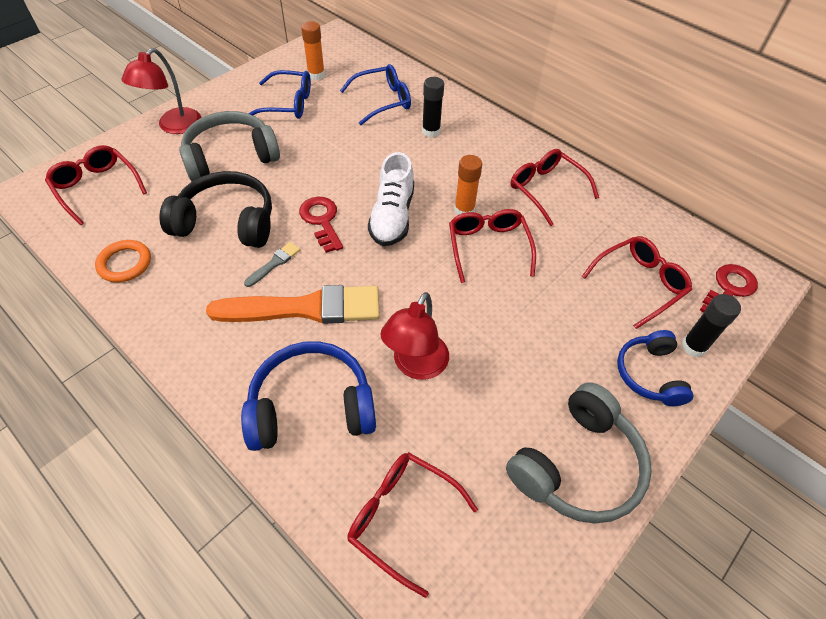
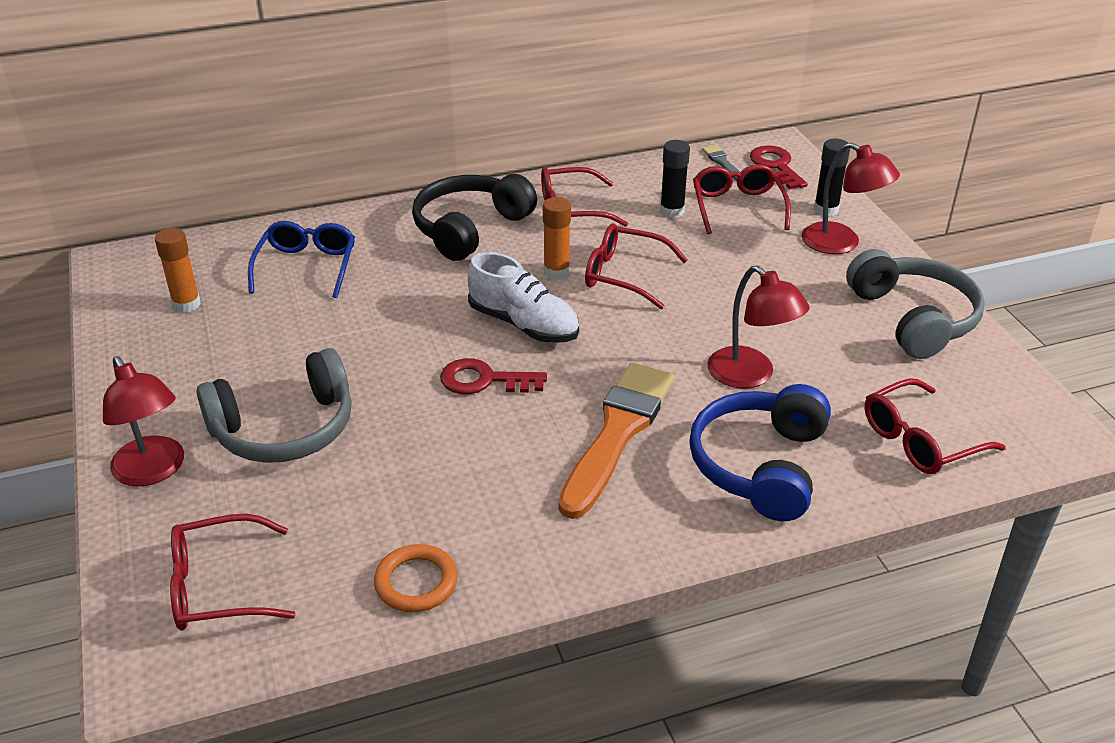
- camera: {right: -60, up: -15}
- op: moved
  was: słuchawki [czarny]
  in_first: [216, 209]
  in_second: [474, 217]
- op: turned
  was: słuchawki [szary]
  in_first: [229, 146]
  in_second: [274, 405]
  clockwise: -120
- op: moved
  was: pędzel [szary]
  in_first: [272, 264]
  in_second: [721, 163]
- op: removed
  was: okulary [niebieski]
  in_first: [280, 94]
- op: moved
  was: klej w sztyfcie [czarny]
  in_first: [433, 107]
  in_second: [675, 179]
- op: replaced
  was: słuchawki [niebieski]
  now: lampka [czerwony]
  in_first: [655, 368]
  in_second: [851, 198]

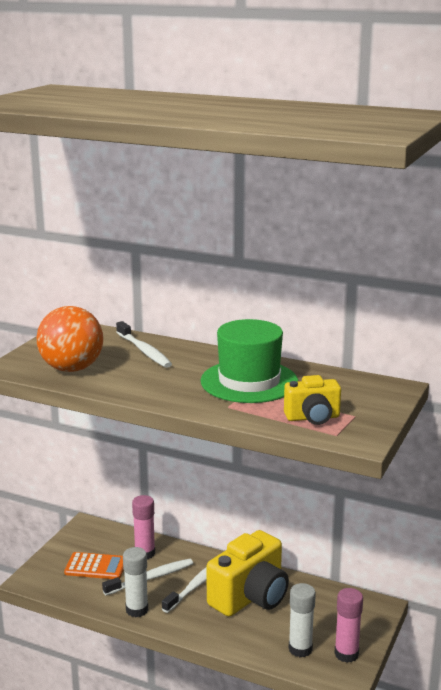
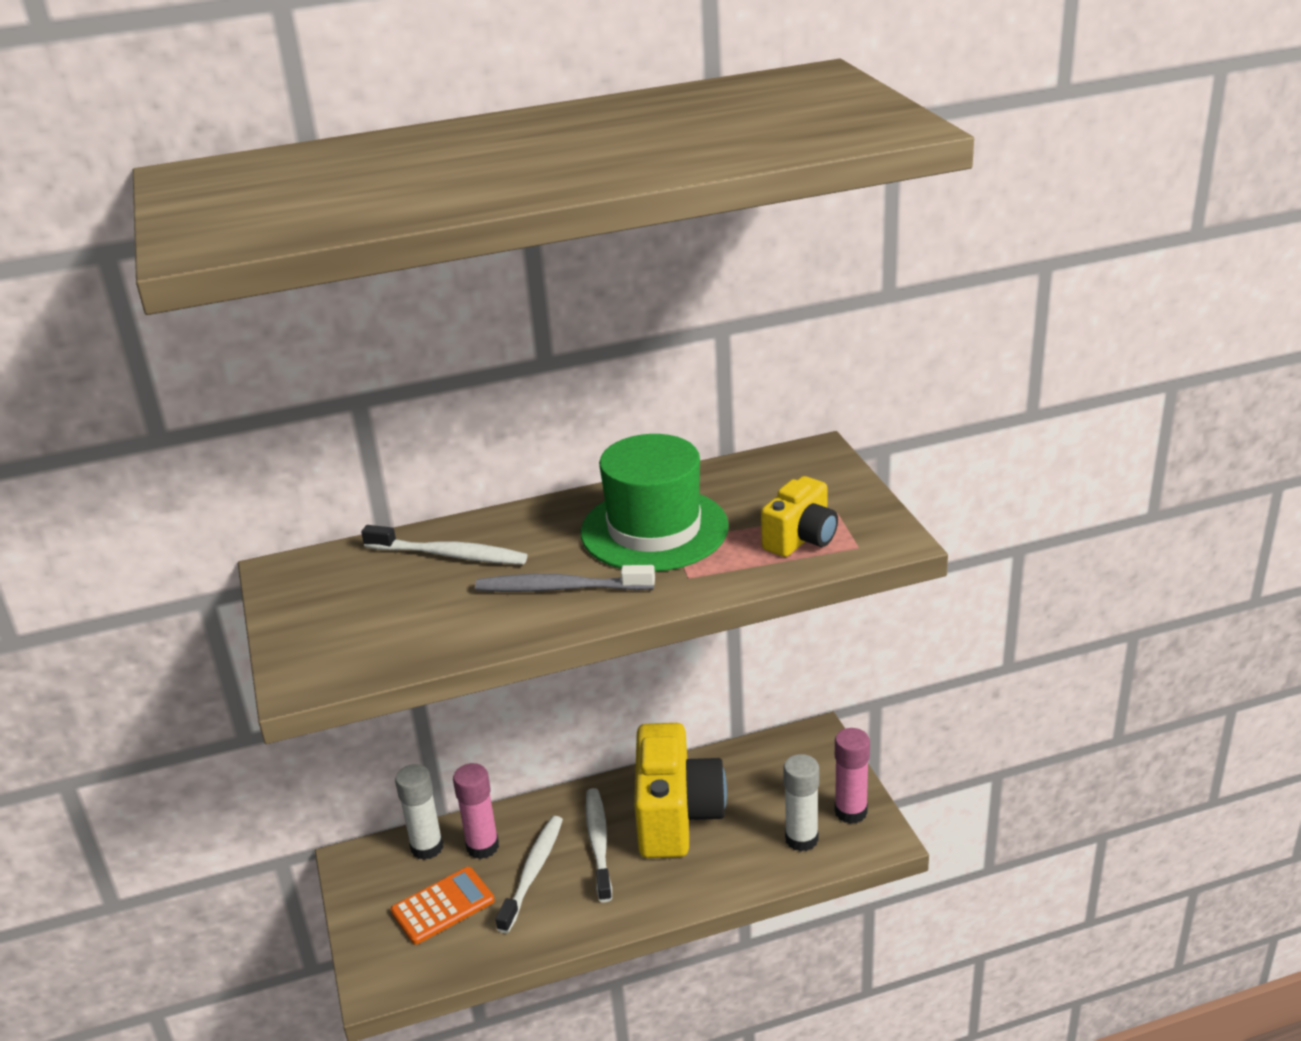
- camera: {right: -40, up: 10}
- op: removed
  was: piłka [pomarańczowy]
  in_first: [69, 339]
- op: moved
  was: klej w sztyfcie [biały]
  in_first: [135, 582]
  in_second: [419, 812]
- op: added
  now: szczoteczka do zębów [szary]
  in_second: [565, 578]

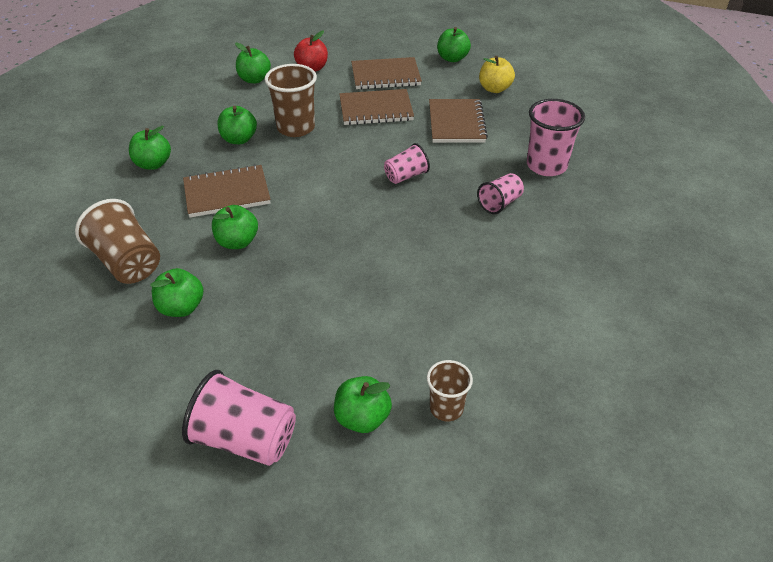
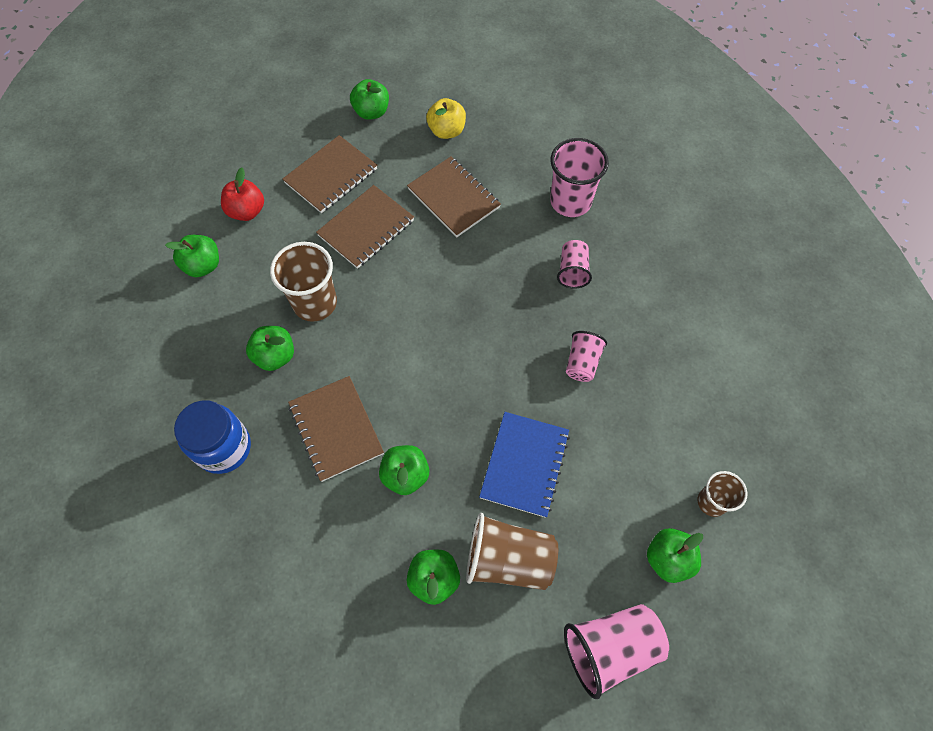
- camera: {right: -40, up: 20}
- op: moved
  was: szklanka [brązowy]
  in_first: [117, 241]
  in_second: [512, 551]
- op: replaced
  was: jabłko [zielony]
  now: słoik [niebieski]
  in_first: [150, 148]
  in_second: [212, 437]
- op: turned
  was: zeszyt [brązowy]
  in_first: [227, 190]
  in_second: [336, 429]
  clockwise: -60
- op: moved
  was: szklanka [różowy]
  in_first: [407, 163]
  in_second: [586, 356]
- op: added
  now: zeszyt [niebieski]
  in_second: [524, 465]

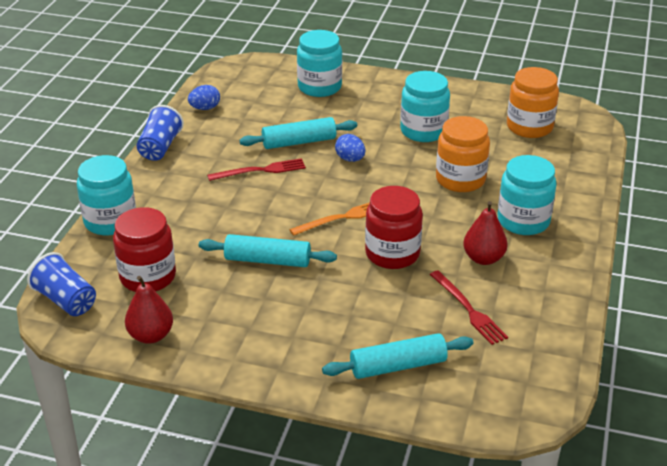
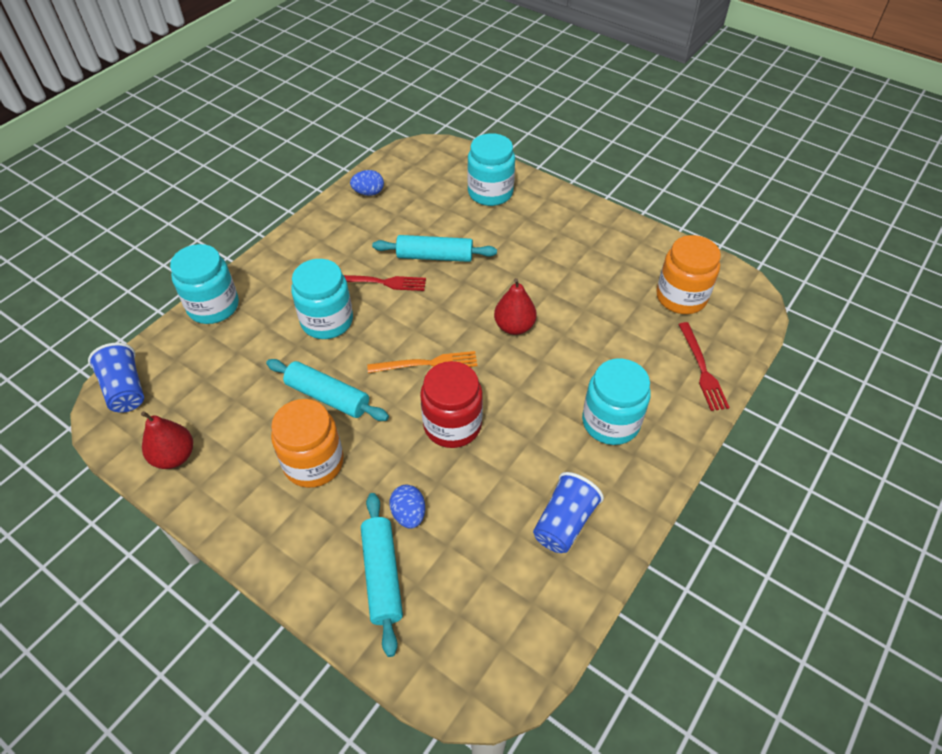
- camera: {right: 20, up: 15}
- op: removed
  was: słoik [czerwony]
  in_first: [144, 249]
- op: moved
  was: szklanka [niebieski]
  in_first: [160, 133]
  in_second: [568, 512]
- op: turned
  was: wałek do ciasta [turkusowy]
  in_first: [398, 356]
  in_second: [382, 575]
  clockwise: 75
- op: moved
  was: jajko [niebieski]
  in_first: [350, 148]
  in_second: [407, 507]
- op: moved
  was: słoik [turkusowy]
  in_first: [425, 106]
  in_second: [322, 299]
- op: moved
  was: widelec [czerwony]
  in_first: [469, 307]
  in_second: [704, 366]
- op: moved
  was: słoik [pomarańczowy]
  in_first: [463, 154]
  in_second: [307, 443]
- op: moved
  was: gruszka [czerwony]
  in_first: [485, 233]
  in_second: [515, 306]

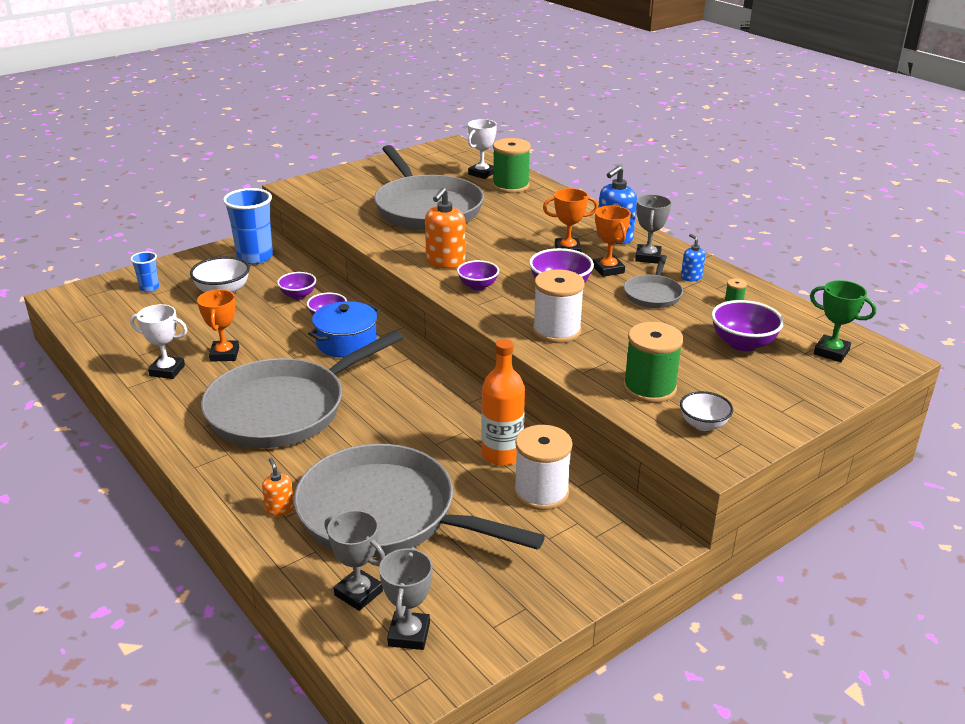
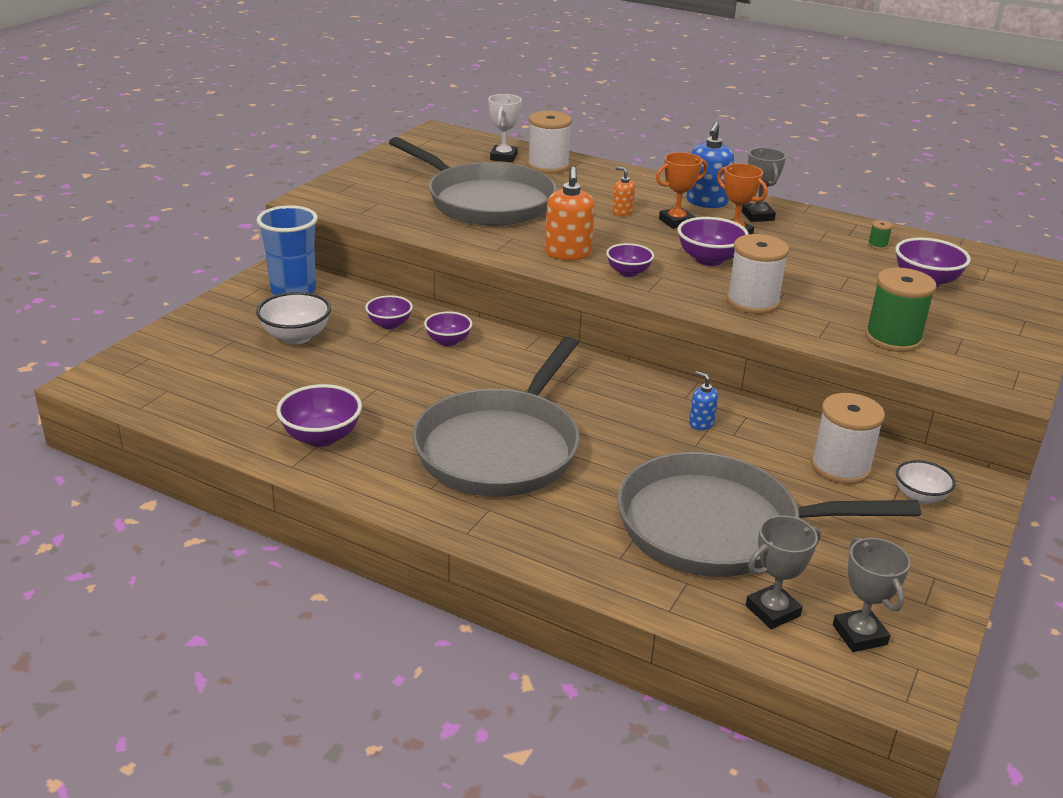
- camera: {right: -25, up: 0}
- op: removed
  was: szklanka [niebieski]
  in_first: [144, 272]
- op: replaced
  was: puchar [biały]
  now: miska [fioletowy]
  in_first: [158, 341]
  in_second: [319, 415]
- op: removed
  was: puchar [pomarańczowy]
  in_first: [218, 325]
- op: moved
  was: dozownik mydła [pomarańczowy]
  in_first: [278, 487]
  in_second: [623, 191]
- op: removed
  was: garnek [niebieski]
  in_first: [344, 329]
- op: turned
  was: puchar [szary]
  in_first: [354, 560]
  in_second: [783, 572]
  clockwise: -45
- op: removed
  was: butelka [pomarańczowy]
  in_first: [503, 402]
- op: recoloured
  was: szpulka [zielony]
  now: szpulka [biały]
  in_first: [511, 165]
  in_second: [549, 142]
- op: removed
  was: patelnia [szary]
  in_first: [653, 281]
- op: moved
  was: miska [biały]
  in_first: [706, 411]
  in_second: [926, 482]
- op: moved
  was: dozownik mydła [niebieski]
  in_first: [693, 257]
  in_second: [703, 400]
- op: removed
  was: puchar [zielony]
  in_first: [843, 321]

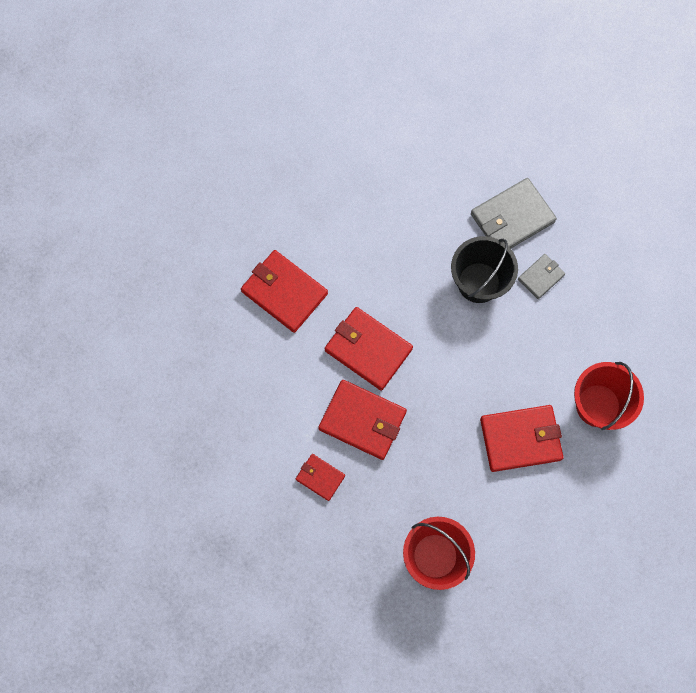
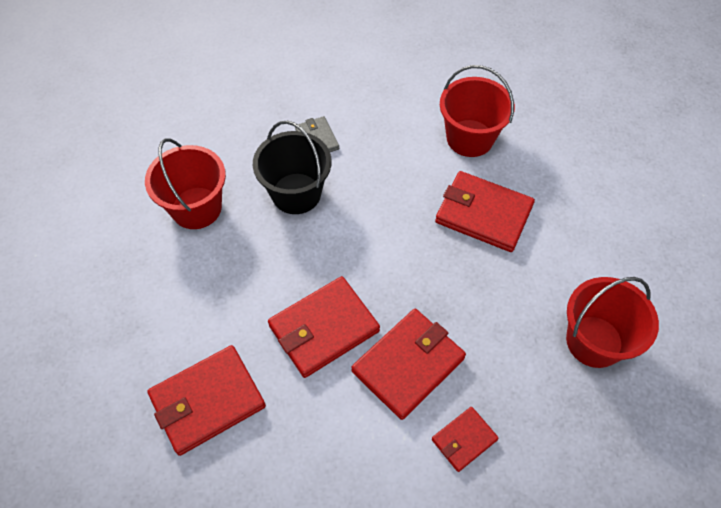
- camera: {right: -70, up: -15}
- op: removed
  was: portfel [szary]
  in_first: [514, 213]
- op: turned
  was: portfel [czerwony]
  in_first: [522, 438]
  in_second: [485, 211]
  clockwise: -75
- op: added
  now: wiadro [czerwony]
  in_second: [185, 183]

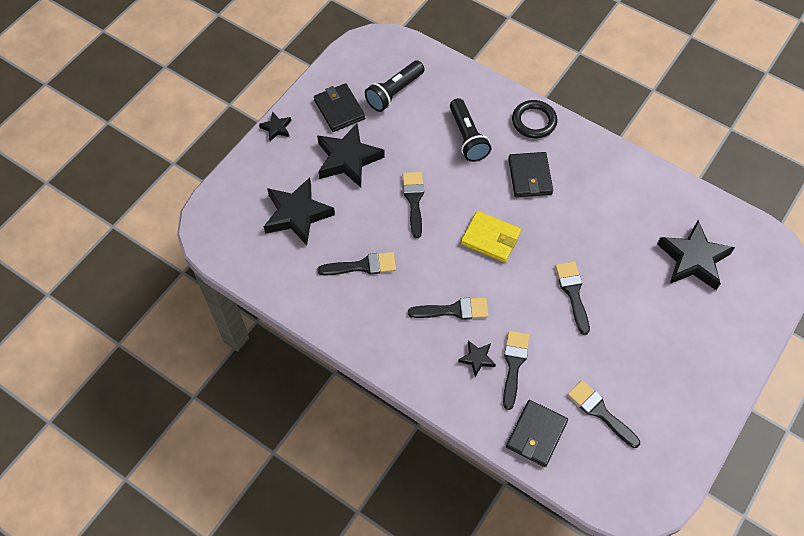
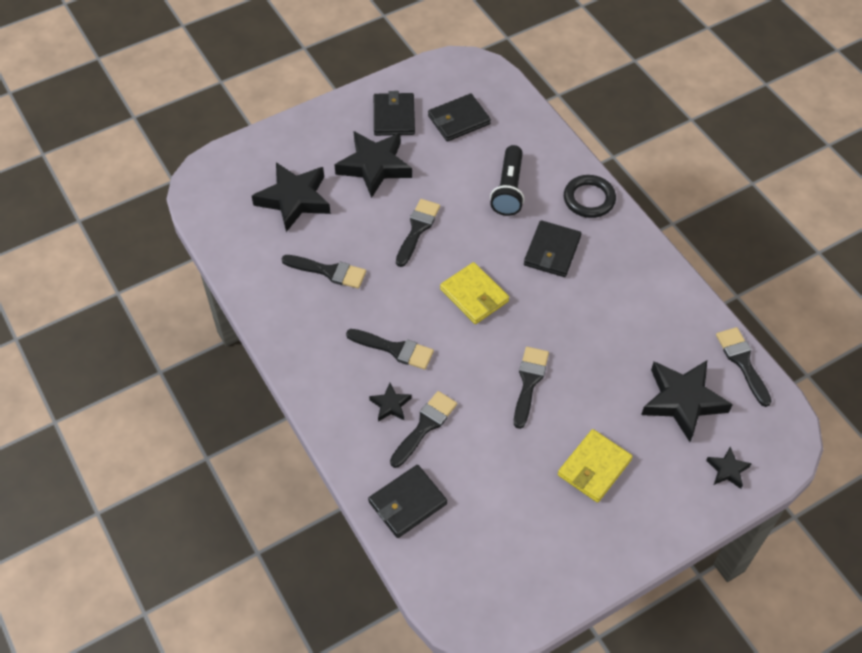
- camera: {right: 25, up: -5}
- op: moved
  was: gwiazda [czarny]
  in_first: [275, 126]
  in_second: [729, 468]
- op: replaced
  was: latarka [czarny]
  now: portfel [czarny]
  in_first: [395, 86]
  in_second: [459, 117]
- op: moved
  was: pędzel [czarny]
  in_first: [604, 414]
  in_second: [743, 367]
- op: added
  now: portfel [żółty]
  in_second: [595, 466]

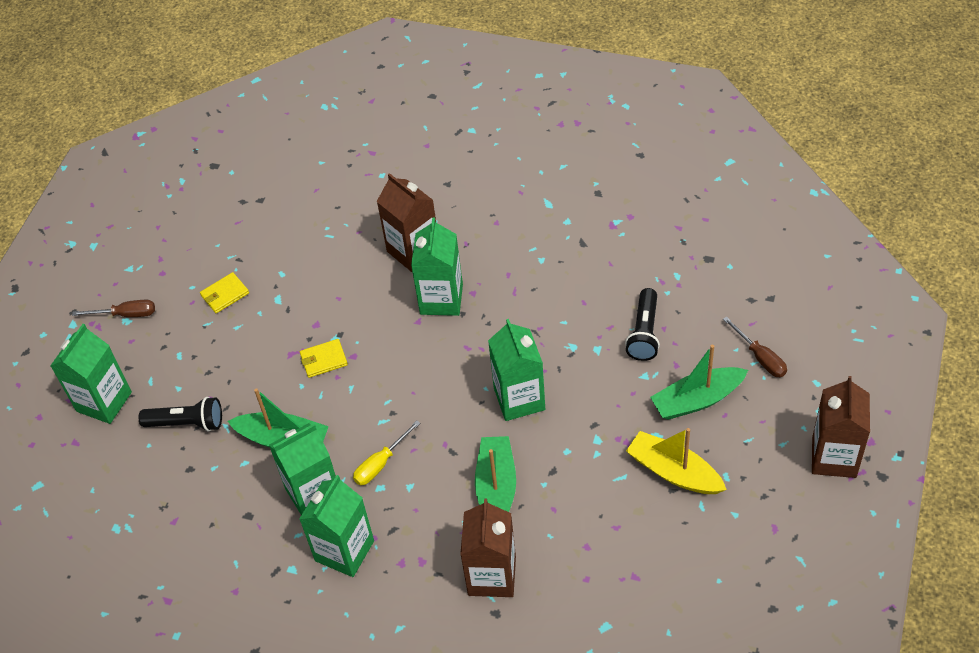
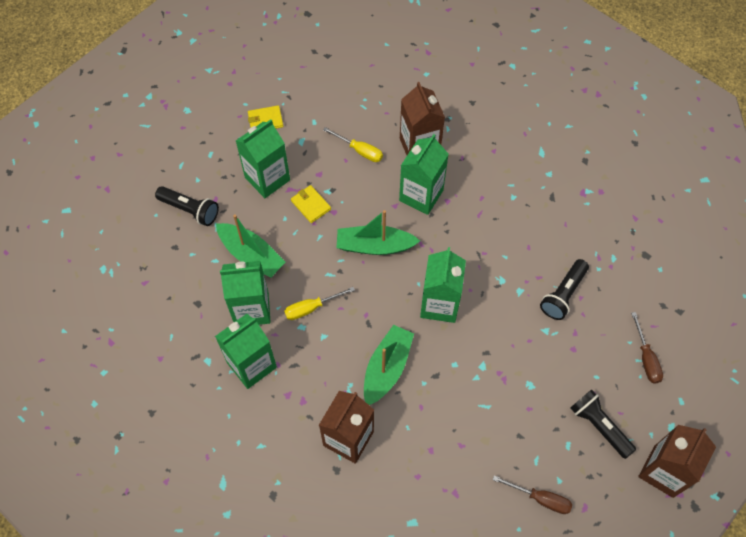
- camera: {right: 20, up: 10}
- op: moved
  was: karton mleka [zielony]
  in_first: [91, 374]
  in_second: [263, 158]
- op: moved
  was: śrubokręt [brązowy]
  in_first: [113, 308]
  in_second: [532, 494]
- op: turned
  was: portfel [żółty]
  in_first: [324, 358]
  in_second: [311, 204]
  clockwise: 45
- op: removed
  was: łódka [żółty]
  in_first: [676, 461]
- op: moved
  was: łódka [zielony]
  in_first: [699, 382]
  in_second: [378, 232]
- op: added
  now: śrubokręt [żółty]
  in_second: [353, 144]
- op: added
  now: latarka [czarny]
  in_second: [603, 424]

